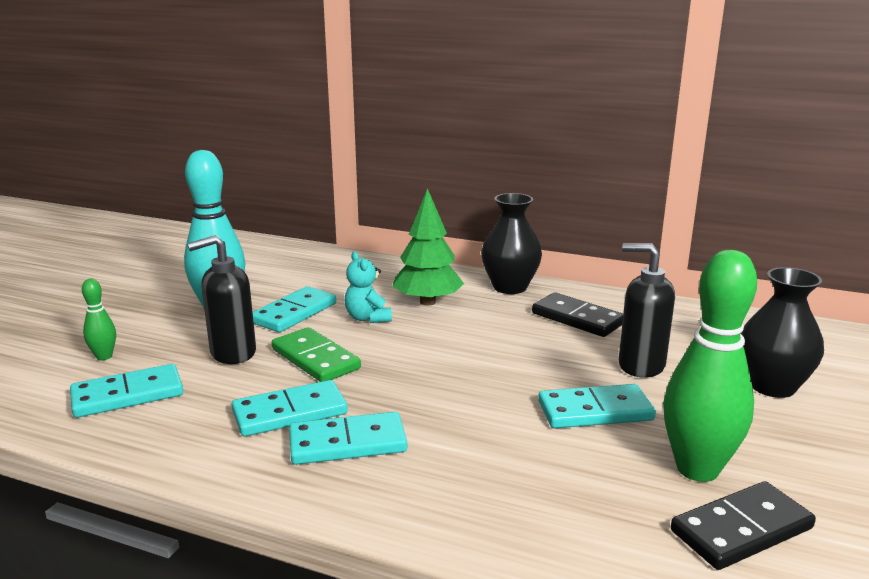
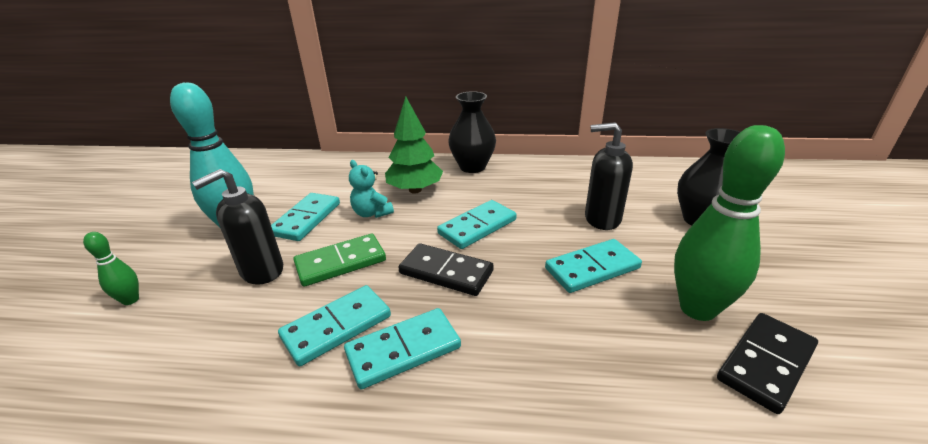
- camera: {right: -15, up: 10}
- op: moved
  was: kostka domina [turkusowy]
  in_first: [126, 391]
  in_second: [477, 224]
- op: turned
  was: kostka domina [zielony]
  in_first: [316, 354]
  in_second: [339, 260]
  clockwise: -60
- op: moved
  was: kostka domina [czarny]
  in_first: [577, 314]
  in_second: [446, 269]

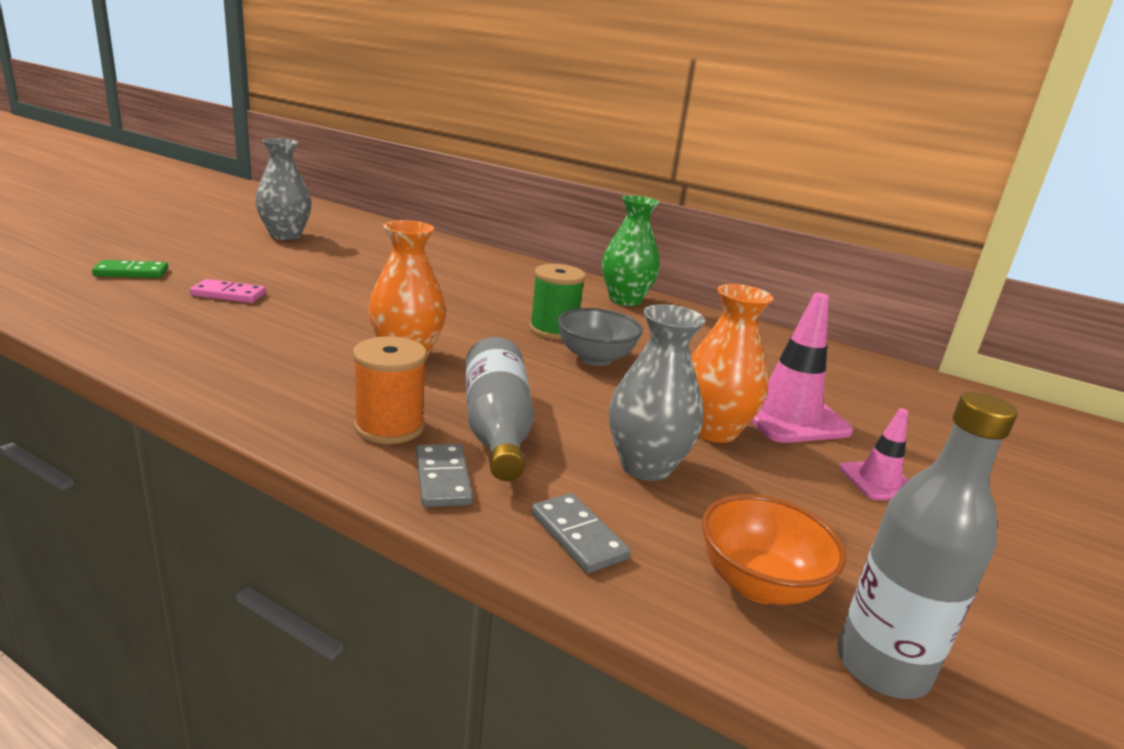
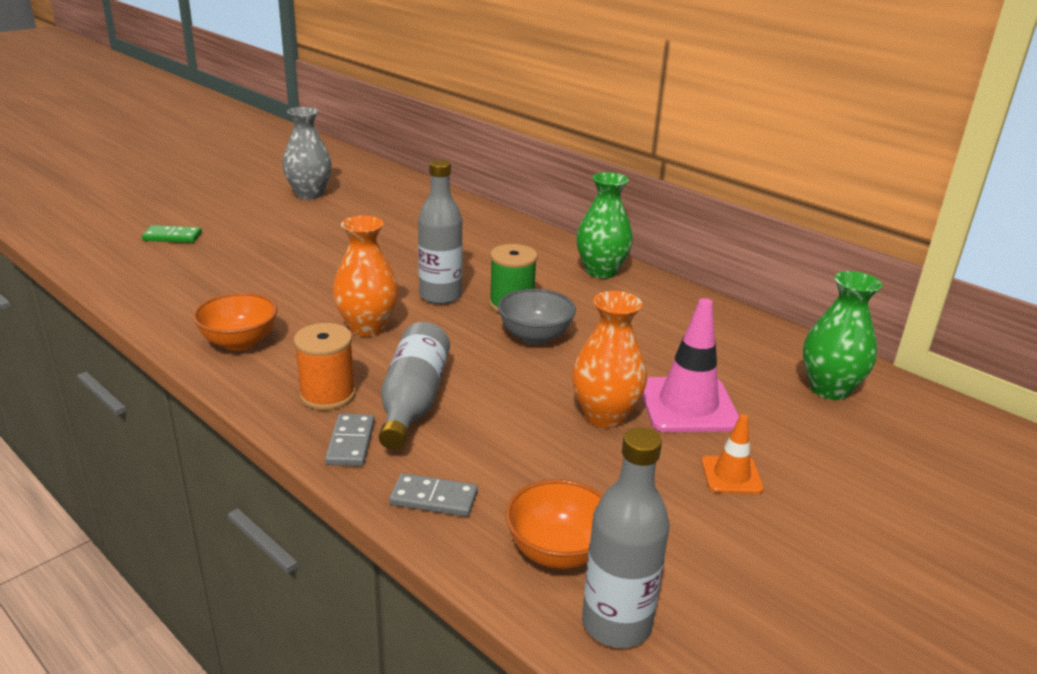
- camera: {right: 15, up: 5}
- op: removed
  was: kostka domina [różowy]
  in_first: [228, 291]
- op: turned
  was: kostka domina [szary]
  in_first: [580, 533]
  in_second: [433, 495]
  clockwise: -60
- op: removed
  was: wazon [szary]
  in_first: [657, 392]
- op: recoloured
  was: pachołek [różowy]
  now: pachołek [pomarańczowy]
  in_first: [873, 454]
  in_second: [732, 454]
- op: added
  now: miska [pomarańczowy]
  in_second: [235, 322]
- op: added
  now: butelka [szary]
  in_second: [440, 231]
- op: added
  now: wazon [zielony]
  in_second: [842, 335]

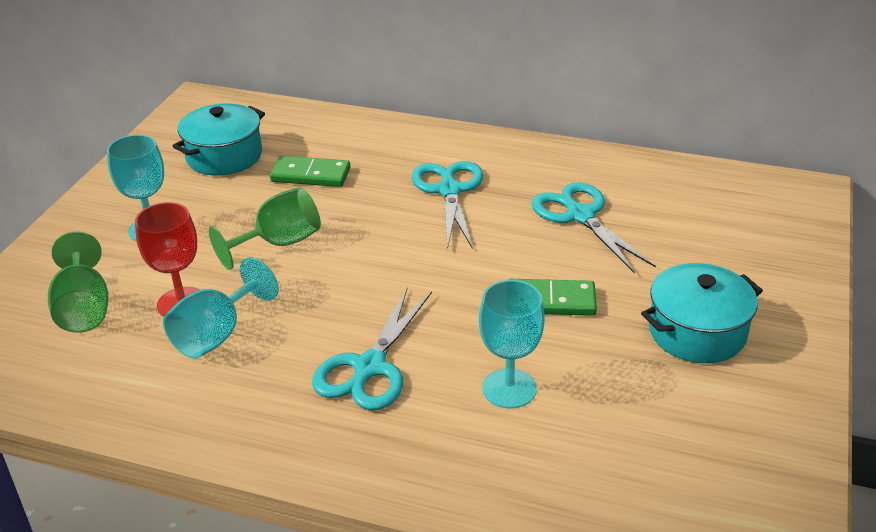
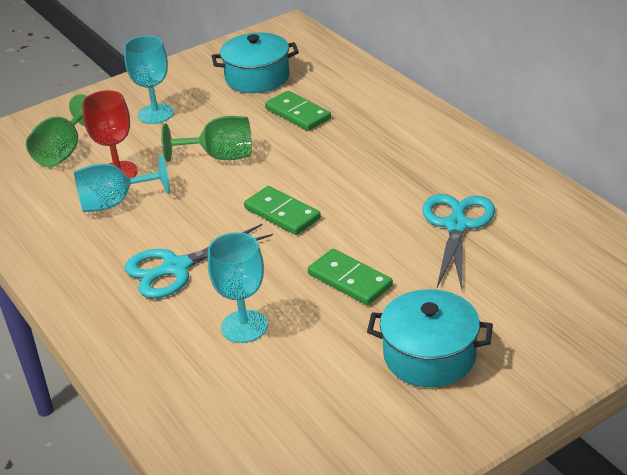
- camera: {right: 40, up: 0}
- op: removed
  was: nożyczki [turkusowy]
  in_first: [447, 205]
- op: added
  now: kostka domina [zielony]
  in_second: [282, 210]

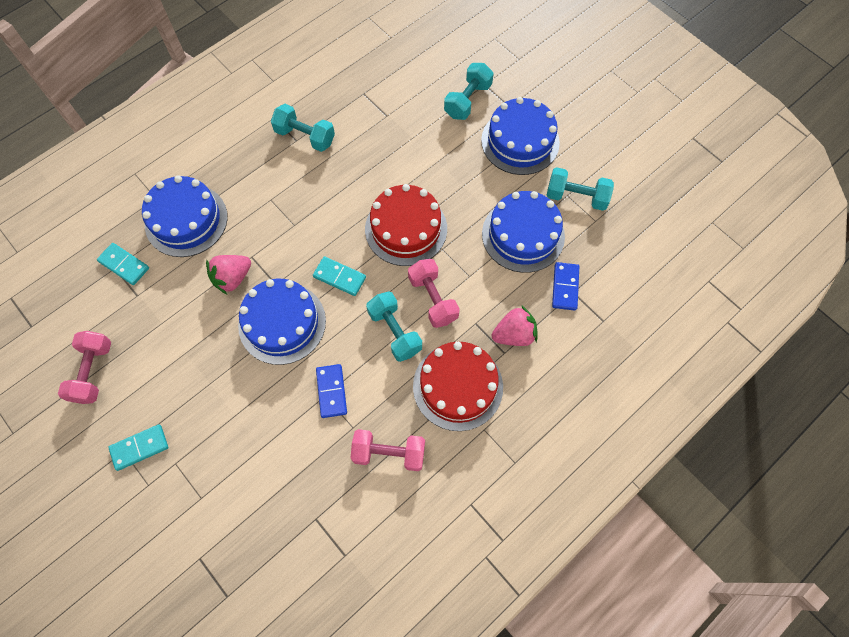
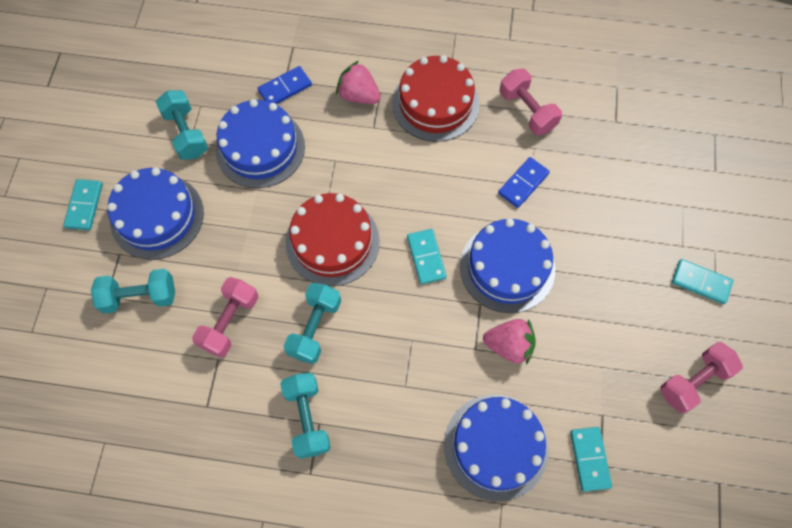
- camera: {right: -130, up: 0}
- op: moved
  was: hantel [turkusowy]
  in_first: [394, 326]
  in_second: [312, 323]
- op: moved
  was: hantel [różowy]
  in_first: [434, 293]
  in_second: [225, 317]
- op: added
  now: kostka domina [turkusowy]
  in_second: [83, 204]

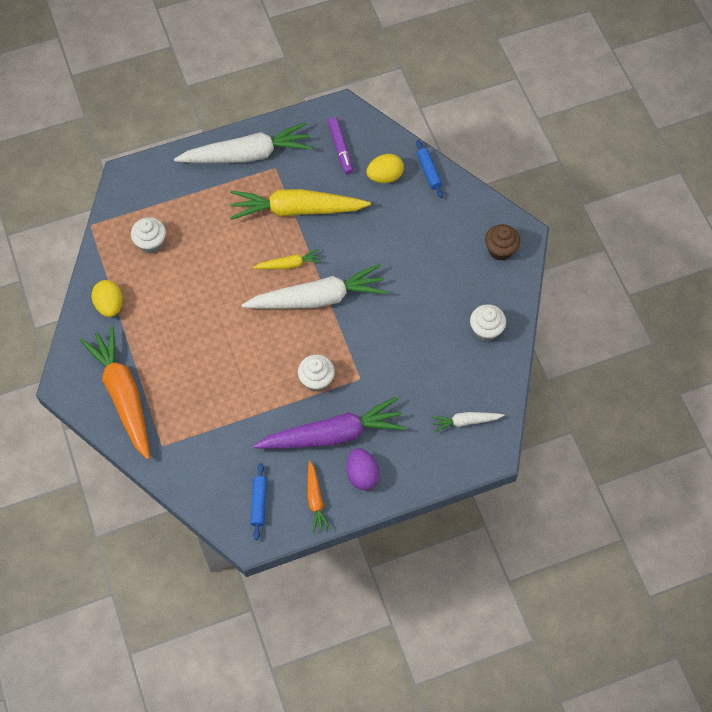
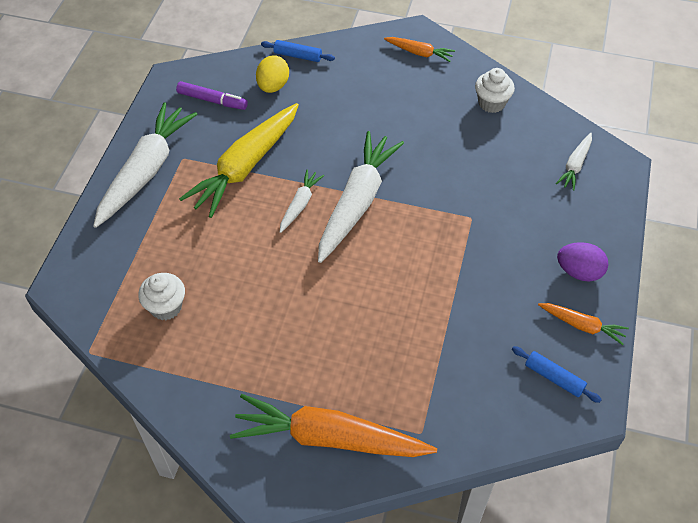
- camera: {right: -55, up: -10}
- op: removed
  was: jajko [żółty]
  in_first: [107, 298]
- op: recoloured
  was: marchewka [żółty]
  now: marchewka [biały]
  in_first: [287, 259]
  in_second: [302, 201]
- op: removed
  was: marchewka [fioletowy]
  in_first: [329, 423]
- op: removed
  was: muffinka [biały]
  in_first: [316, 373]
- op: replaced
  was: muffinka [brązowy]
  now: marchewka [pomarańczowy]
  in_first: [502, 242]
  in_second: [419, 49]

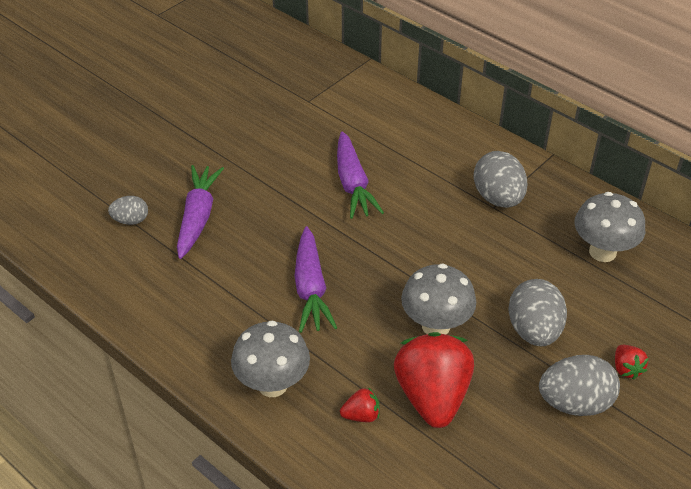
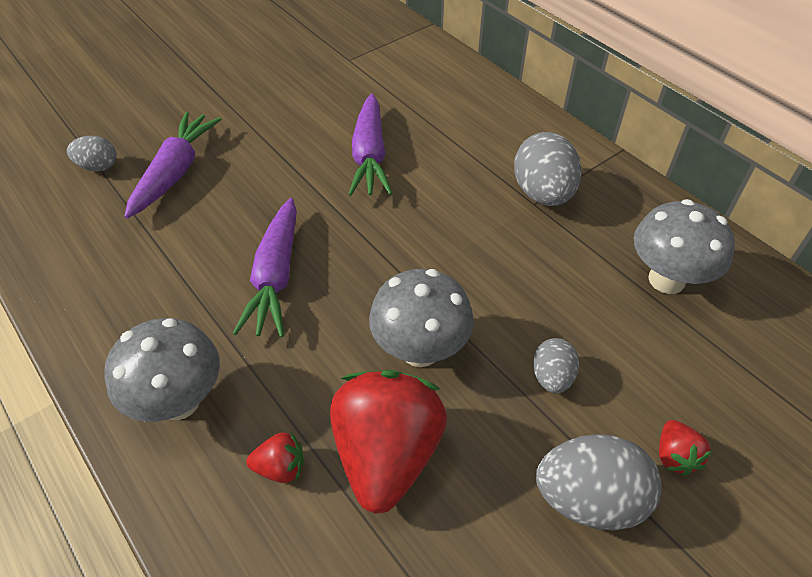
- camera: {right: 10, up: 5}
- op: resized
  was: jajko [szary]
  in_first: [537, 312]
  in_second: [556, 365]
  ratio: 0.57

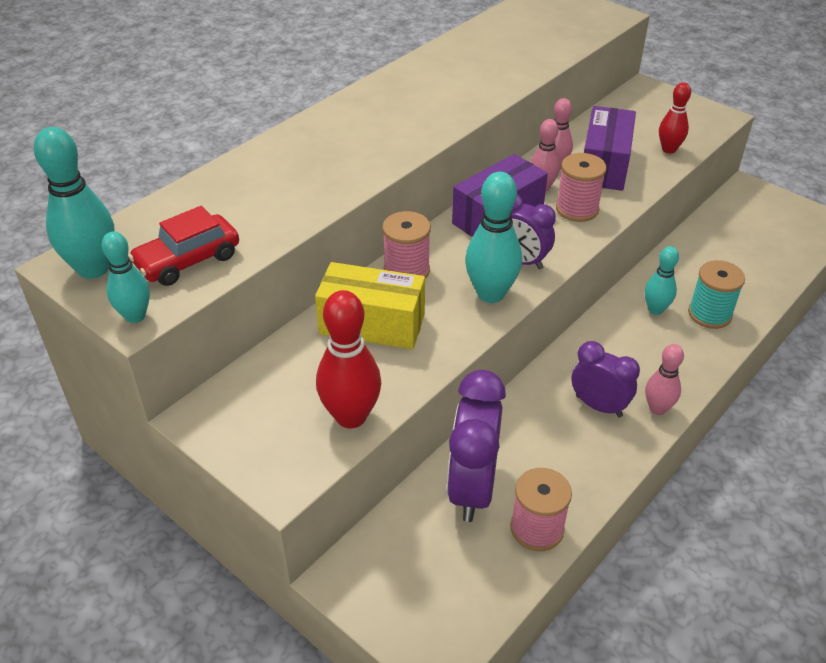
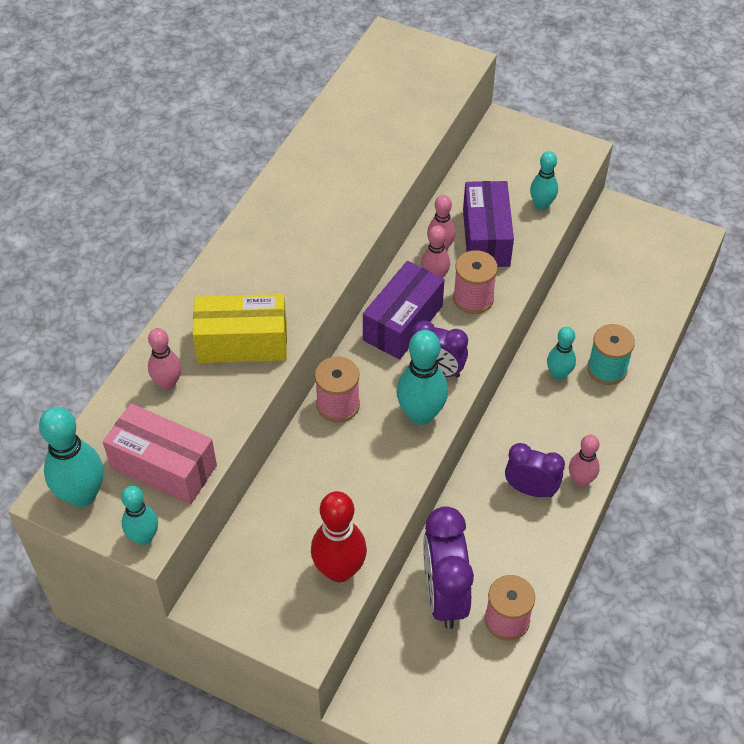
- camera: {right: -15, up: 10}
- op: replaced
  was: samochód [czerwony]
  now: pudełko [różowy]
  in_first: [183, 246]
  in_second: [160, 453]
- op: moved
  was: pudełko [żółty]
  in_first: [370, 305]
  in_second: [239, 328]
- op: recoloured
  was: kręgiel [czerwony]
  now: kręgiel [turkusowy]
  in_first: [675, 118]
  in_second: [544, 180]
- op: added
  now: kręgiel [różowy]
  in_second: [164, 359]

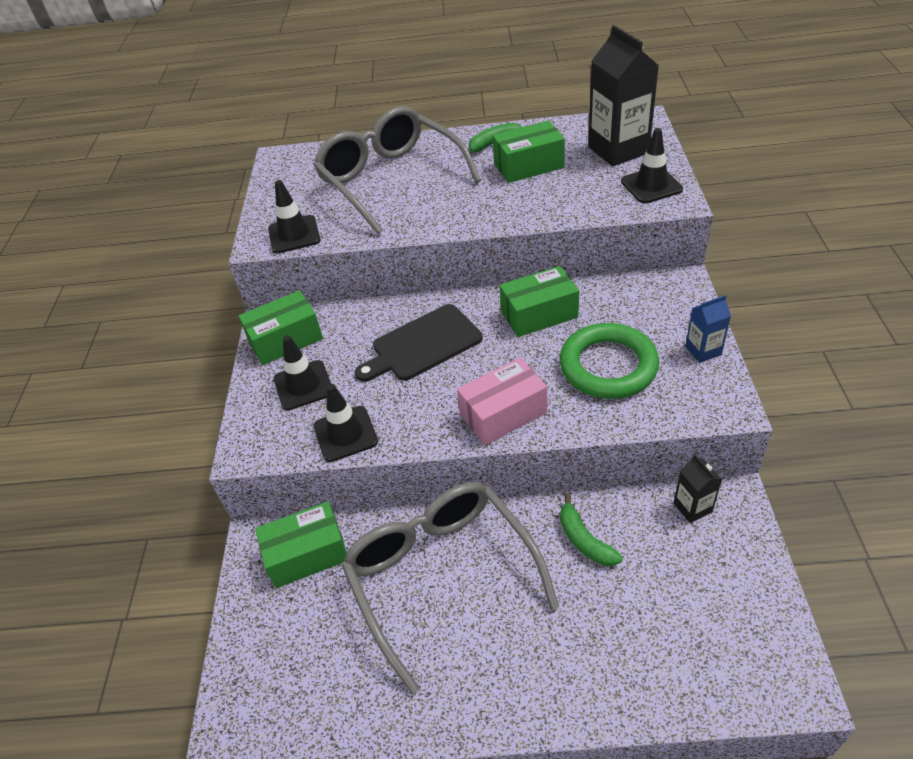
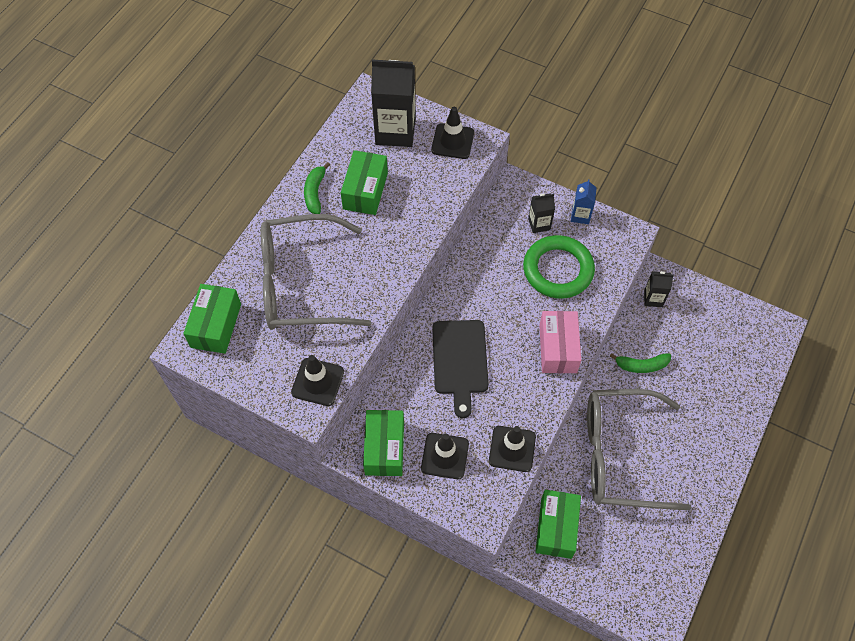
- camera: {right: -65, up: 15}
- op: moved
  was: pudełko [zielony]
  in_first: [539, 301]
  in_second: [212, 319]
- op: added
  now: karton mleka [czarny]
  in_second: [541, 213]

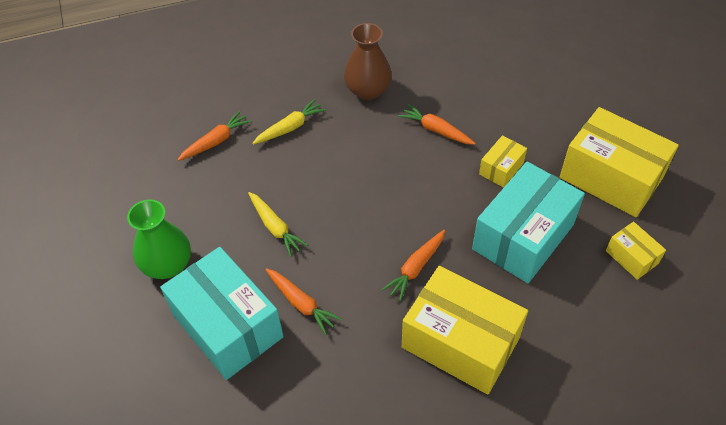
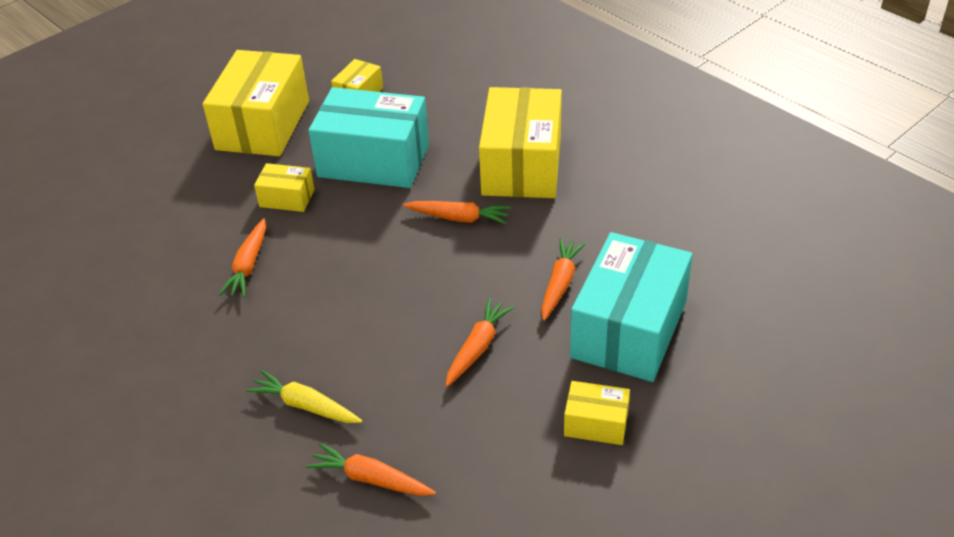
- camera: {right: -115, up: -10}
- op: replaced
  was: wazon [zielony]
  now: pudełko [żółty]
  in_first: [159, 239]
  in_second: [597, 413]
- op: recoloured
  was: marchewka [żółty]
  now: marchewka [pomarańczowy]
  in_first: [278, 224]
  in_second: [479, 342]
- op: removed
  was: wazon [brązowy]
  in_first: [368, 61]

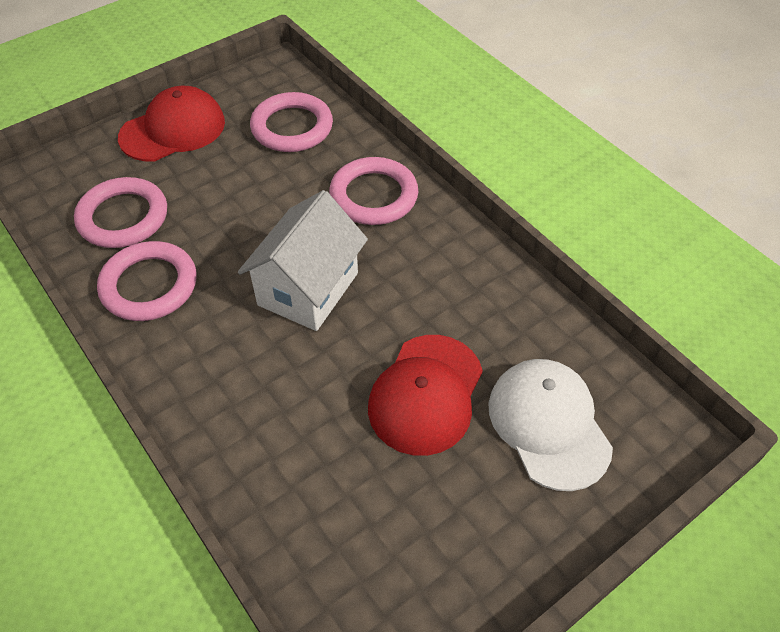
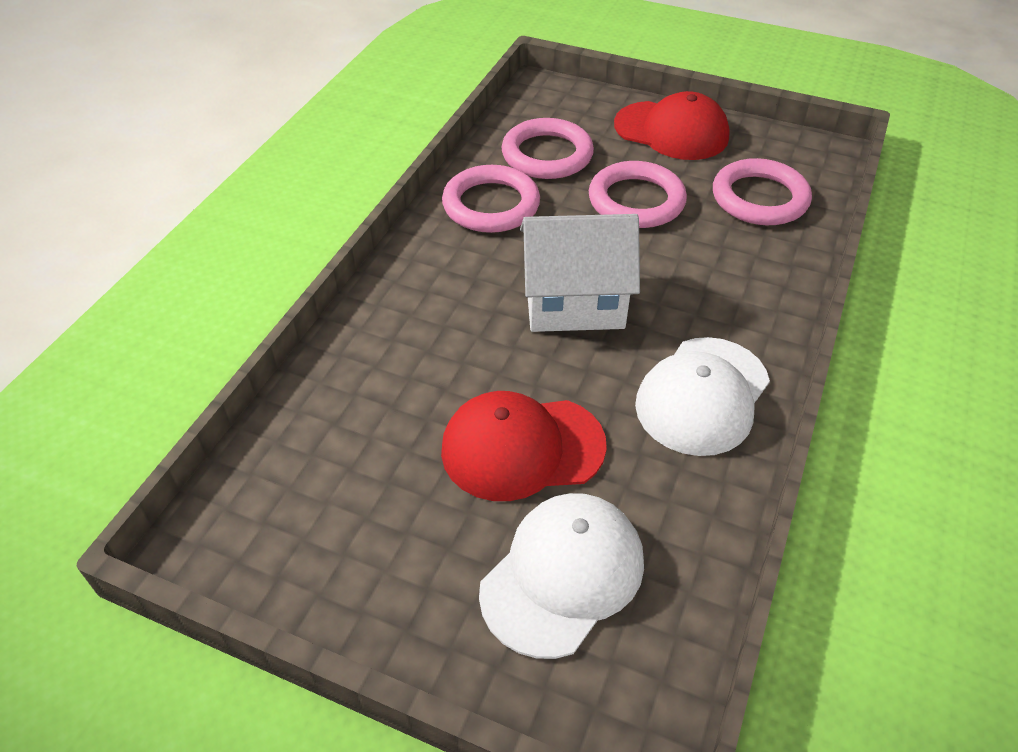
- camera: {right: 60, up: -5}
- op: moved
  was: pierścień [różowy]
  in_first: [373, 191]
  in_second: [638, 194]
- op: added
  now: czapka [biały]
  in_second: [702, 396]

